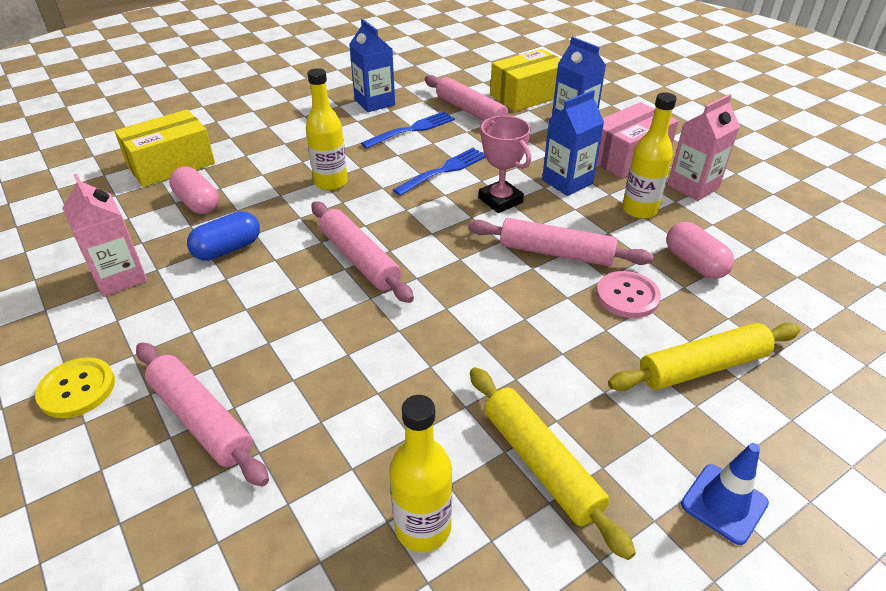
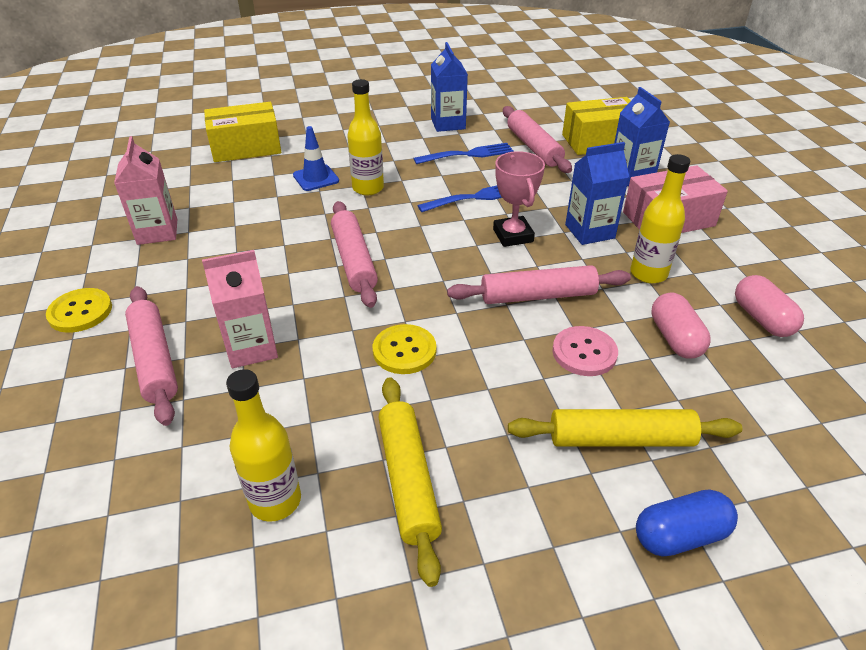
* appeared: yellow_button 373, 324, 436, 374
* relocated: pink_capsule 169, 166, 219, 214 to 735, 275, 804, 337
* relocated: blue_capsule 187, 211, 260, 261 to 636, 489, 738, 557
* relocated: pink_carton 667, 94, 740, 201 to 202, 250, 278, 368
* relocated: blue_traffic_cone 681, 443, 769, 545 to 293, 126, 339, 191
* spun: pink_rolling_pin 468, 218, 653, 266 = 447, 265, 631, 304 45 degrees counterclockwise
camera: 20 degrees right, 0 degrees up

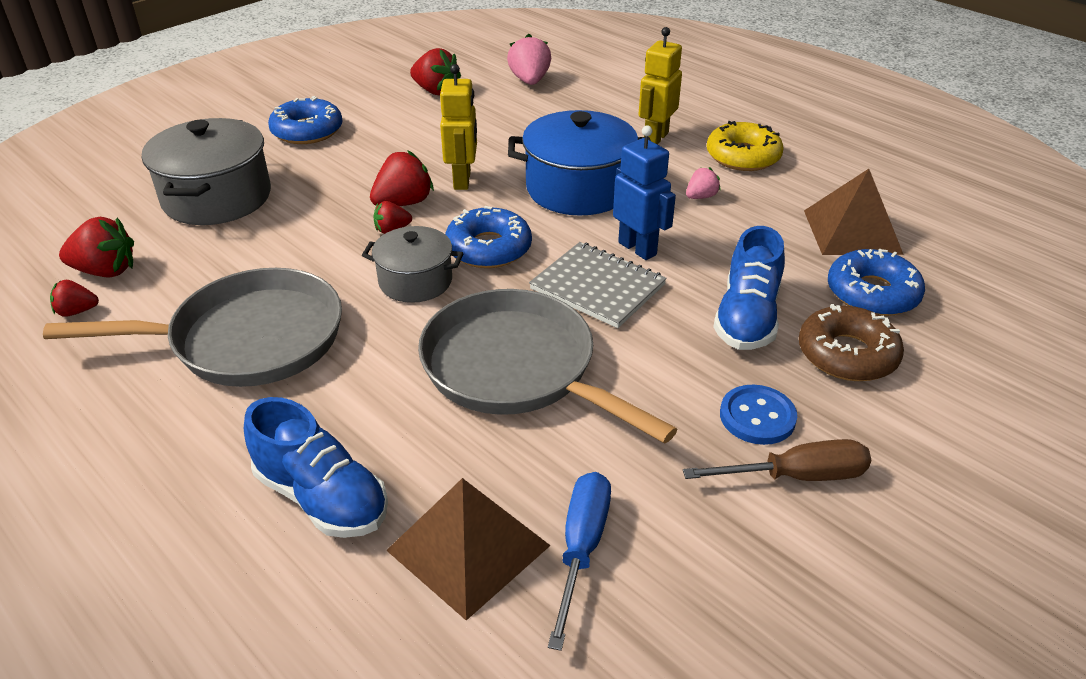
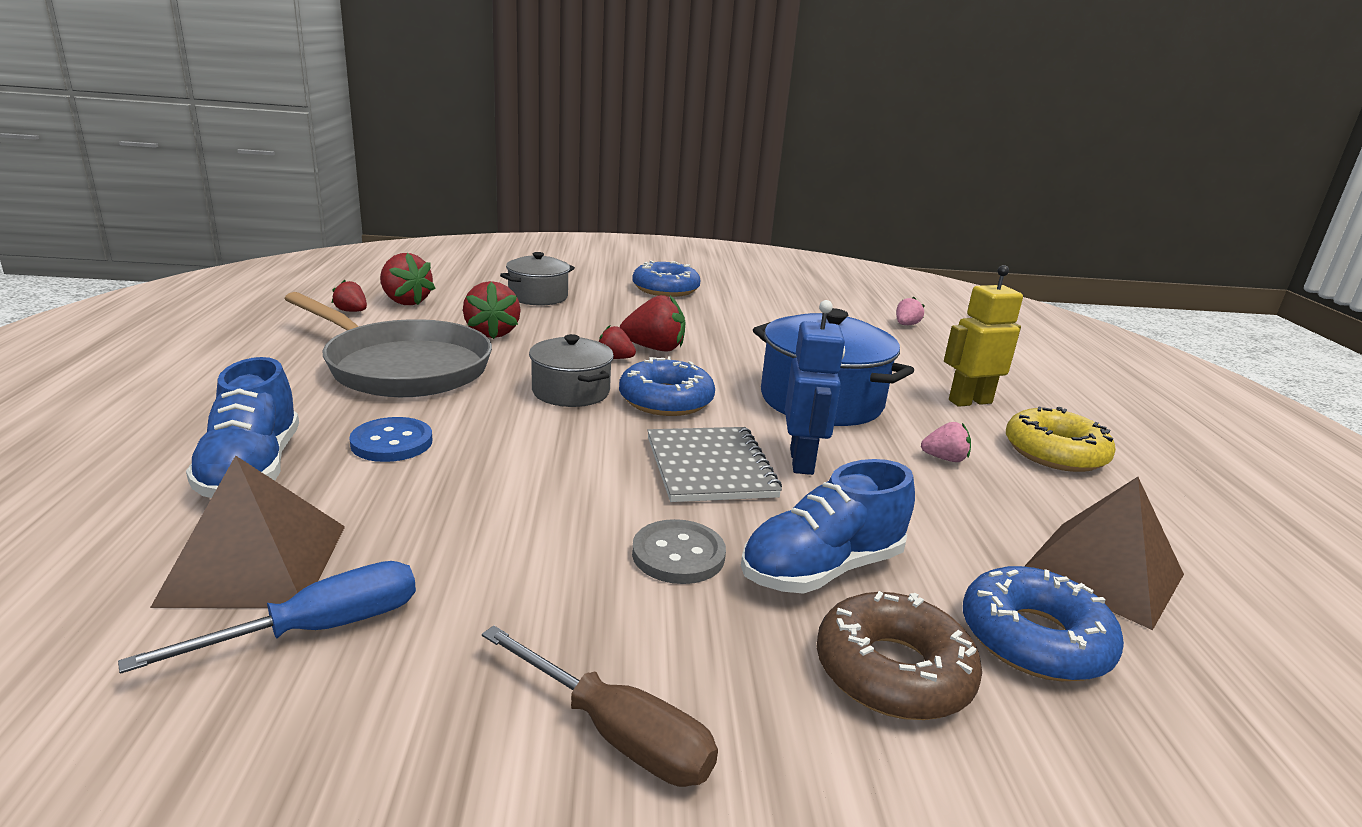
* missing: grey_pan 418, 289, 678, 444
* missing: yellow_robot 440, 64, 477, 190
* appeared: grey_button 632, 519, 726, 584
* relocated: red_strawberry 410, 48, 461, 95 to 463, 281, 521, 339
* relocated: blue_button 720, 385, 797, 445 to 349, 417, 432, 462
* size: grey_pot 142, 118, 271, 225 = 500, 252, 575, 306 x0.61
* size: pink_strawberry 507, 34, 551, 85 = 896, 297, 925, 325 x0.58
camera: 40 degrees right, 15 degrees down

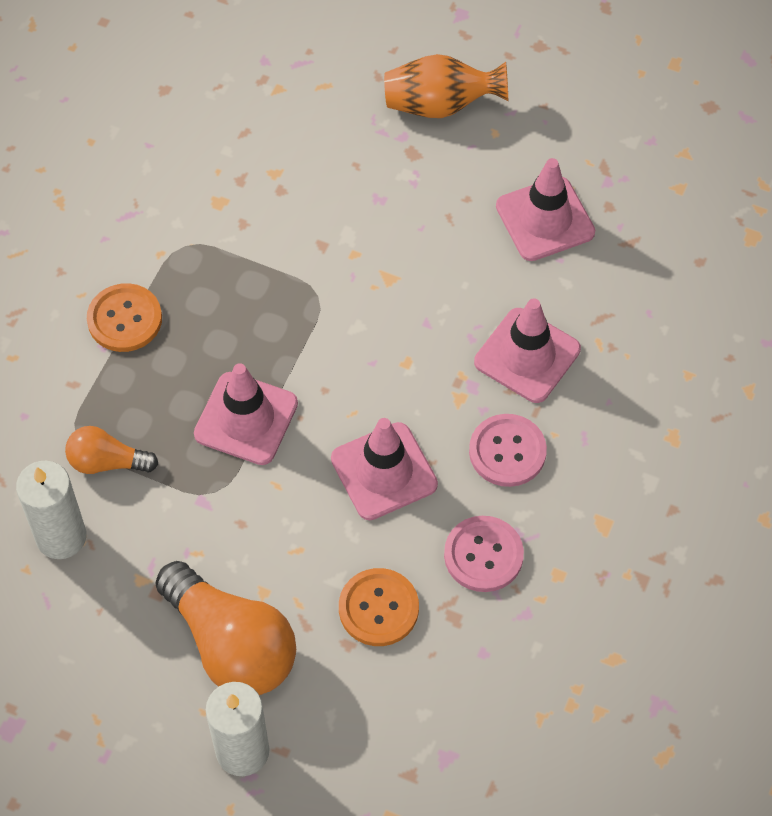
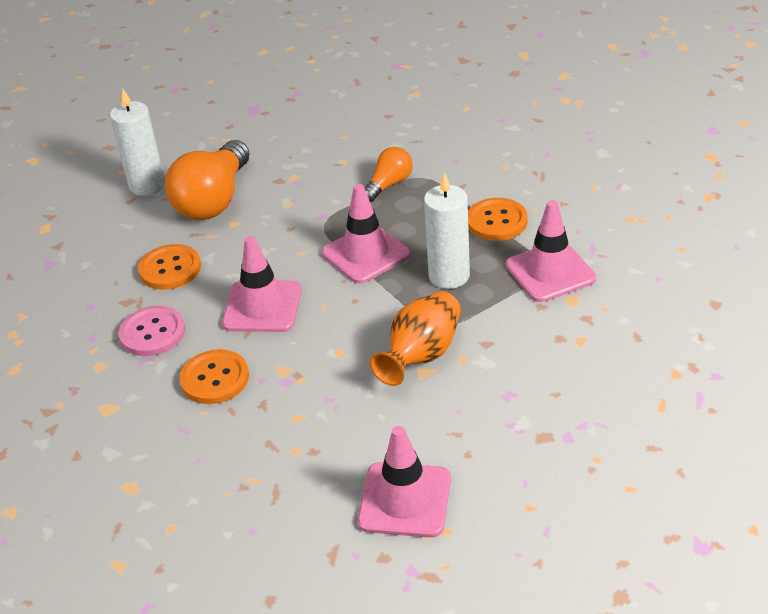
* relocated: white_candle 16, 461, 86, 559 to 424, 172, 470, 289
* relocated: orange_vase 384, 54, 508, 118 to 370, 291, 461, 386
* relocated: pink_traffic_cone 474, 298, 581, 403 to 506, 200, 596, 302
* colour: pink_button 469, 414, 547, 487 to orange_button 179, 349, 249, 404
* spun: orange_light_bulb 156, 561, 296, 695 = 165, 140, 250, 220 60 degrees counterclockwise
camera: 125 degrees right, 20 degrees down

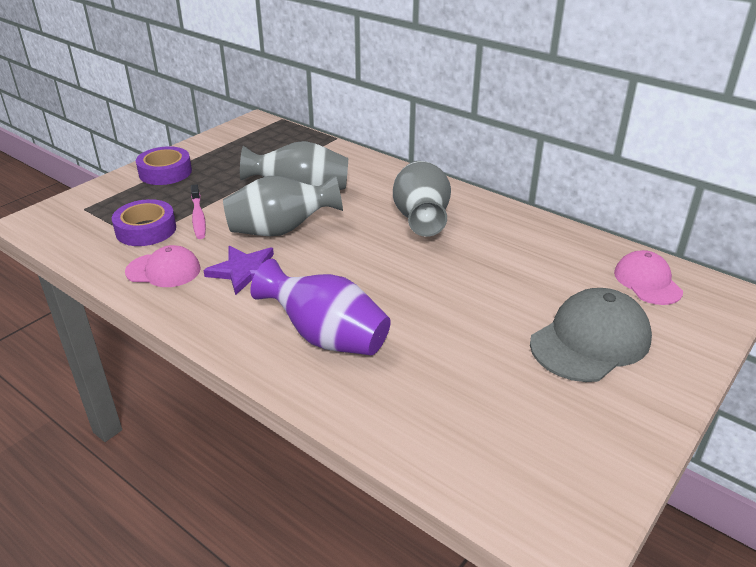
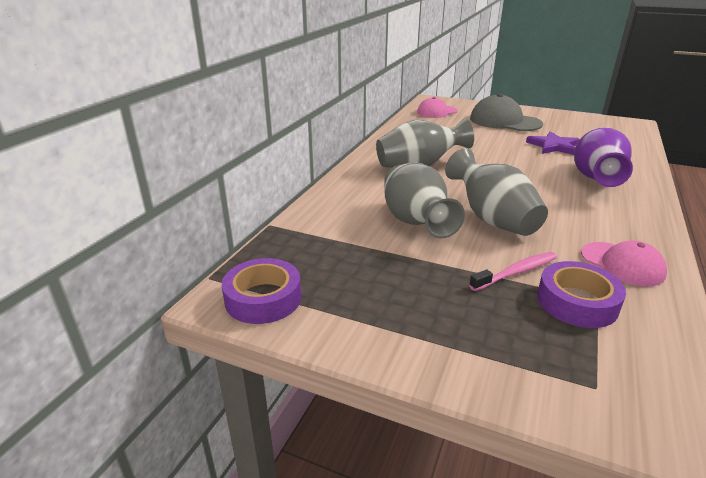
* relocated: purple_tape 136, 146, 192, 185 to 222, 258, 301, 324
* relocated: purple_star 203, 246, 274, 295 to 526, 131, 580, 155
* spun: pink_cap 125, 245, 201, 287 = 581, 241, 667, 287 150 degrees clockwise
camera: 105 degrees left, 5 degrees down

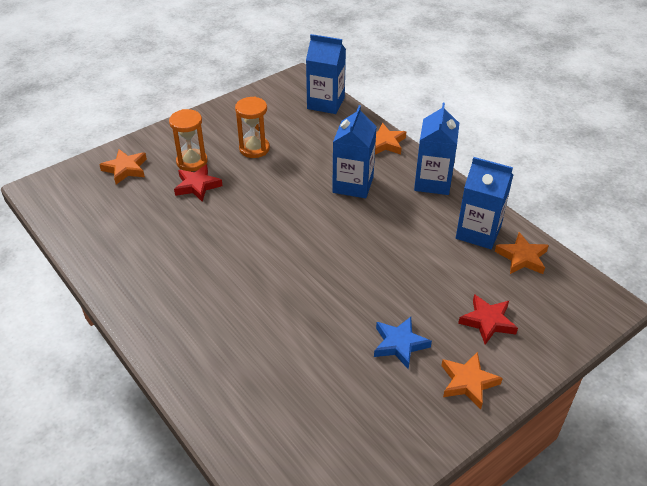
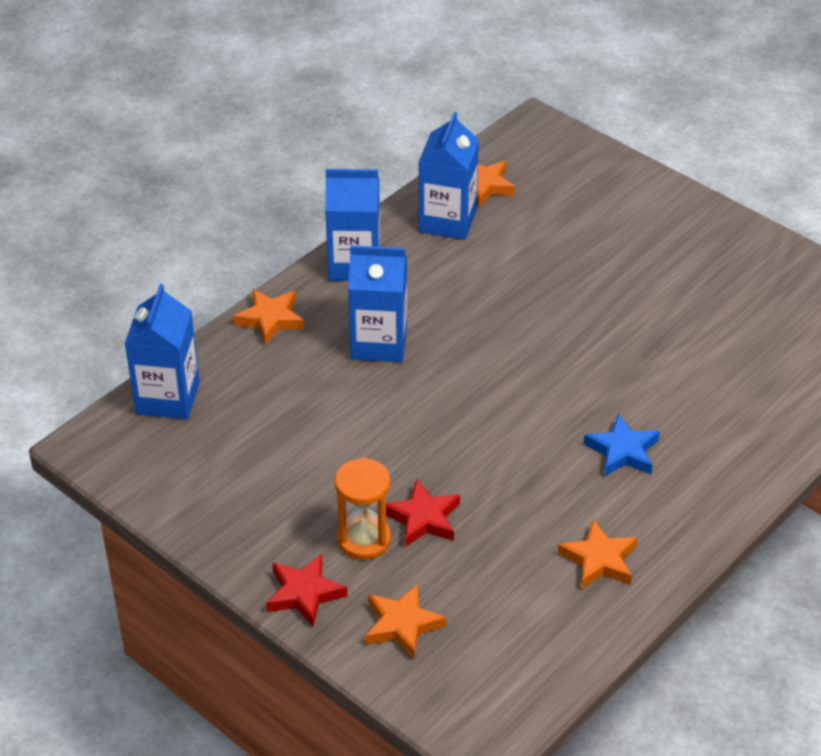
* missing: orange_hourglass 235, 97, 270, 158
* relocated: blue_star 374, 317, 432, 369 to 584, 414, 660, 476
* relocated: orange_star 441, 352, 503, 409 to 558, 520, 638, 589
* relocated: red_star 458, 294, 518, 345 to 266, 554, 347, 627
camera: 100 degrees left, 0 degrees up

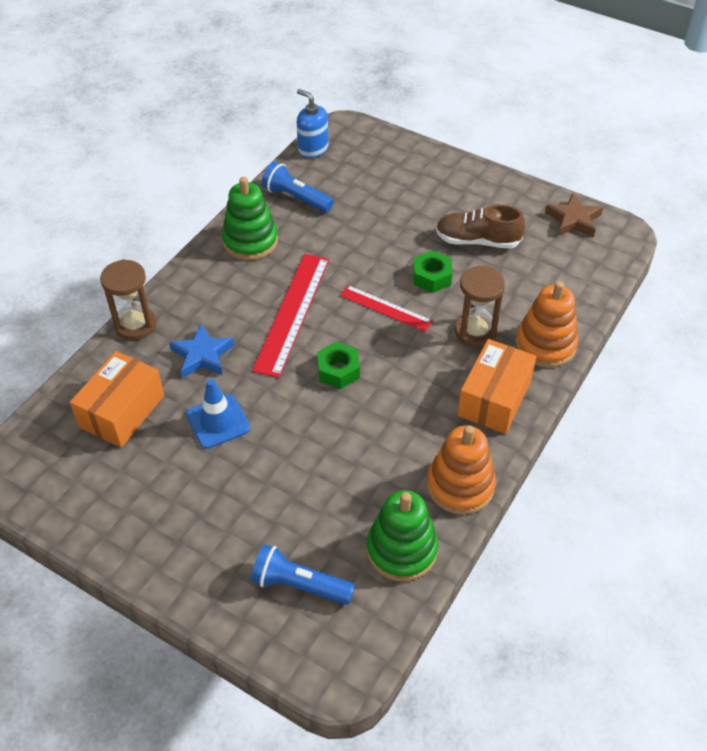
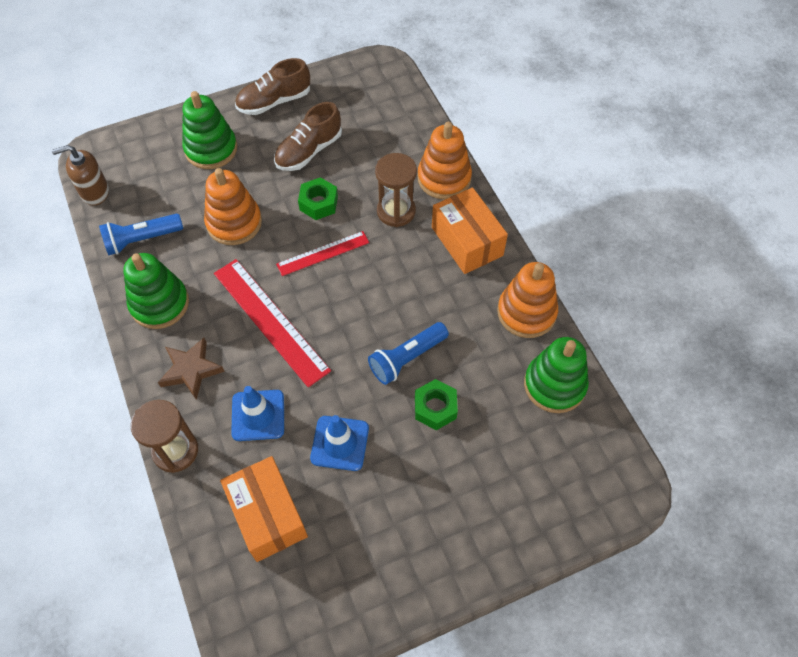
* appeared: green_stacking_toy 182, 91, 237, 169
* appeared: orange_stacking_toy 204, 168, 262, 245
* appeared: brown_shoe 235, 58, 310, 115
* relocated: blue_flashlight 251, 544, 355, 605 to 368, 322, 449, 385
* relocated: green_nut 317, 342, 360, 389 to 415, 379, 458, 430
* relocated: brown_star 545, 193, 603, 237 to 158, 338, 225, 400
* exchanged: blue_star 169, 323, 234, 378 to blue_traffic_cone 231, 386, 284, 441
* colour: blue_soap_dispenser 297, 89, 328, 158 to brown_soap_dispenser 52, 145, 109, 205
camera: 55 degrees left, 10 degrees up

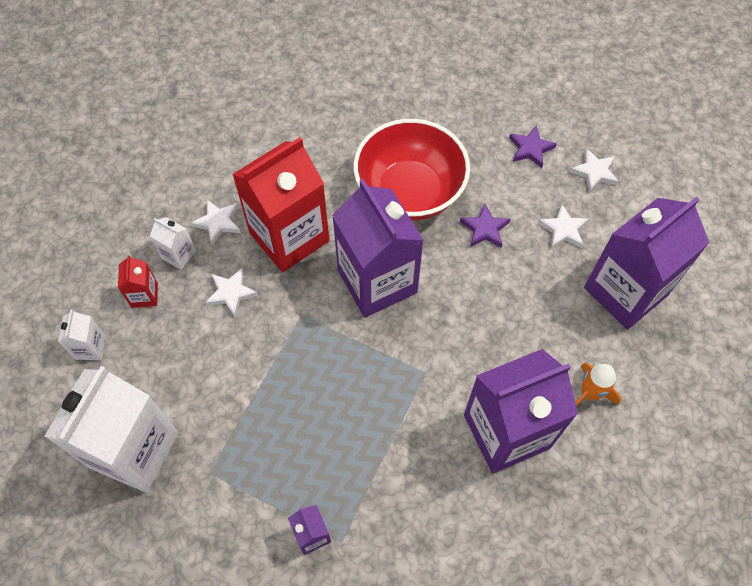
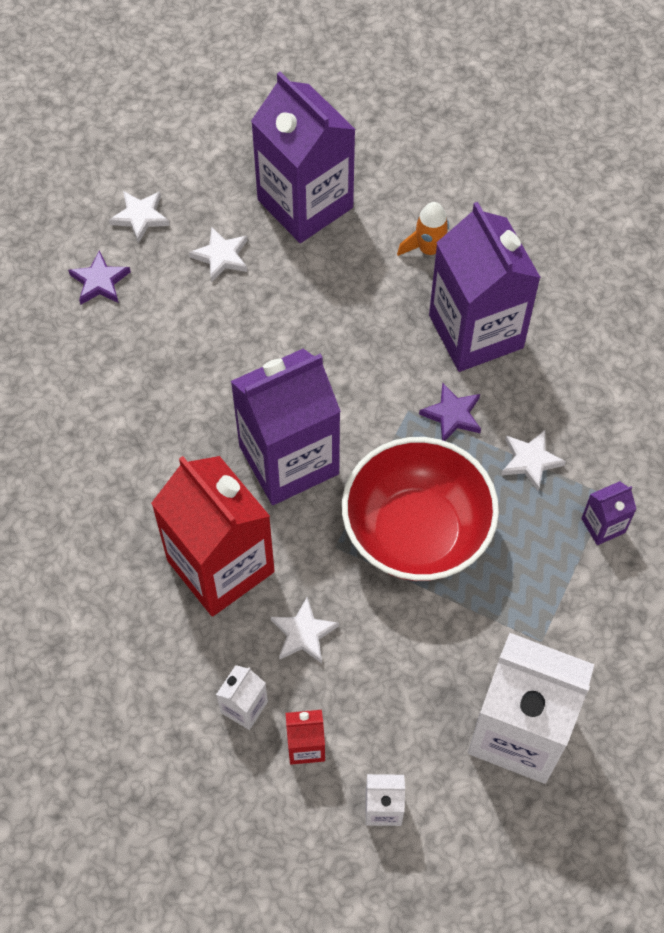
* relocated: white_star 191, 200, 241, 245 to 501, 430, 566, 491
* relocated: red_bowl 354, 119, 470, 221 to 342, 437, 499, 581
* relocated: purple_star 460, 204, 511, 248 to 419, 383, 481, 441
camera: 90 degrees left, 0 degrees up

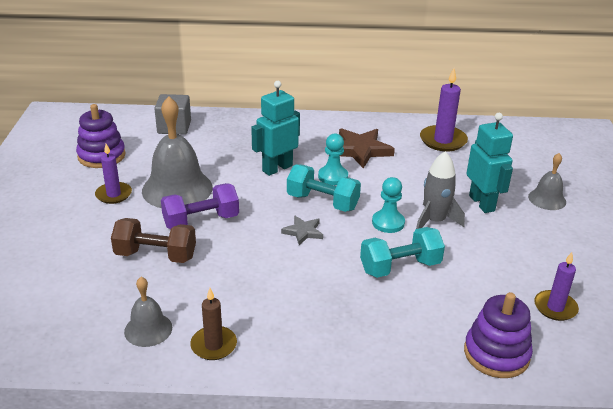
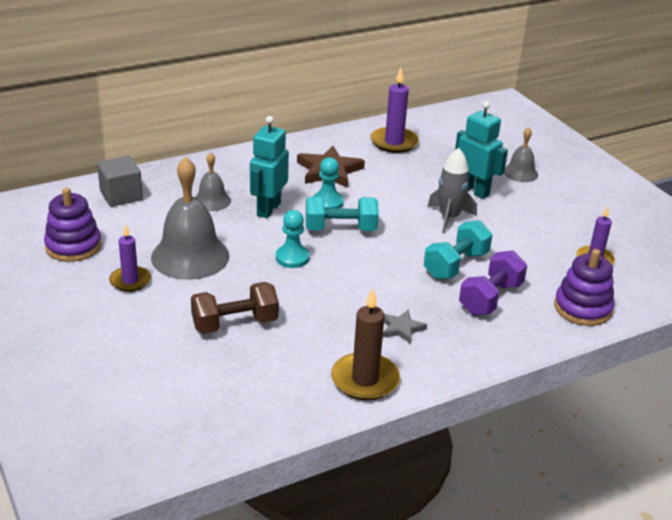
* relocated: grey_bell 124, 277, 172, 347 to 195, 152, 231, 211
* relocated: purple_dumbbell 161, 183, 239, 229 to 459, 250, 527, 315
* relocated: grey_star 281, 216, 323, 245 to 383, 309, 427, 344
* relocated: turquoise_pawn 372, 177, 405, 233 to 276, 210, 310, 268
* size: brown_candle 190, 288, 237, 360 = 331, 288, 400, 400 x1.51
camera: 30 degrees left, 0 degrees up

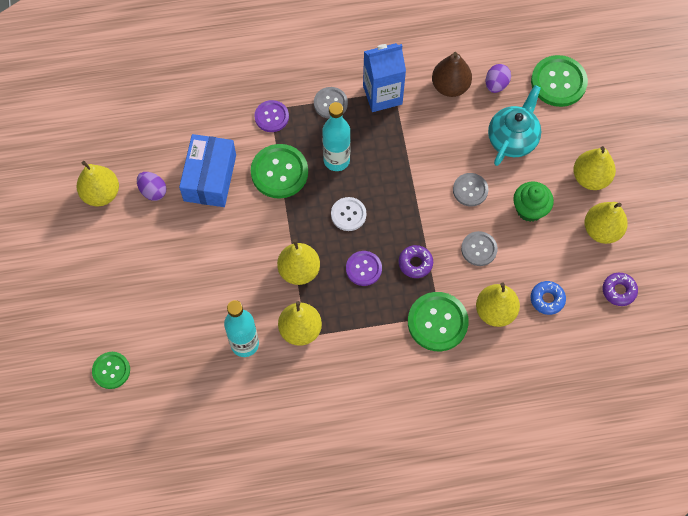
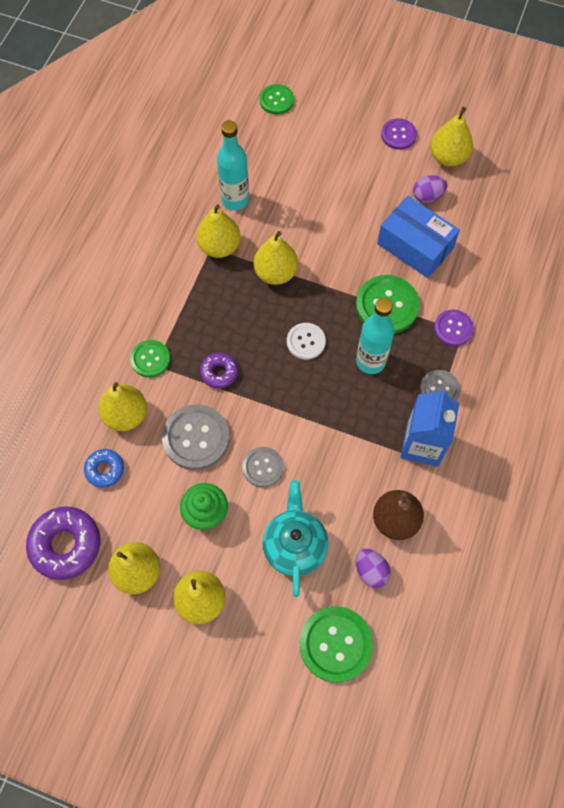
* relocated: purple_button 346, 251, 382, 286 to 381, 118, 417, 150
* spun: turquoise_teapot 488, 85, 541, 166 = 262, 480, 328, 597 150 degrees counterclockwise
* size: green_button 408, 292, 469, 351 = 130, 340, 170, 377 x0.61
* size: grey_button 461, 231, 498, 266 = 162, 404, 230, 470 x1.64
* size: purple_donut 603, 273, 638, 306 = 26, 506, 100, 580 x1.78
camera: 120 degrees right, 0 degrees up

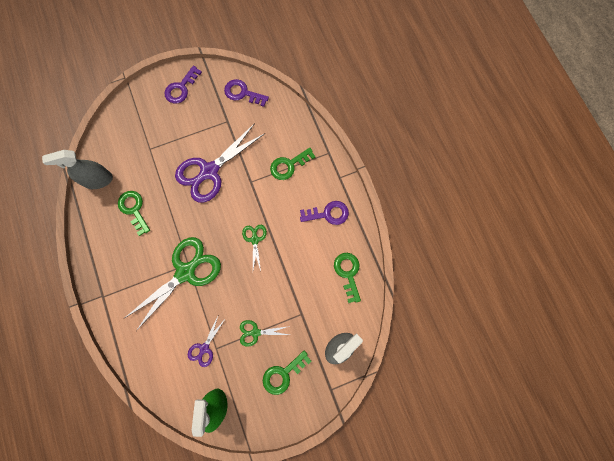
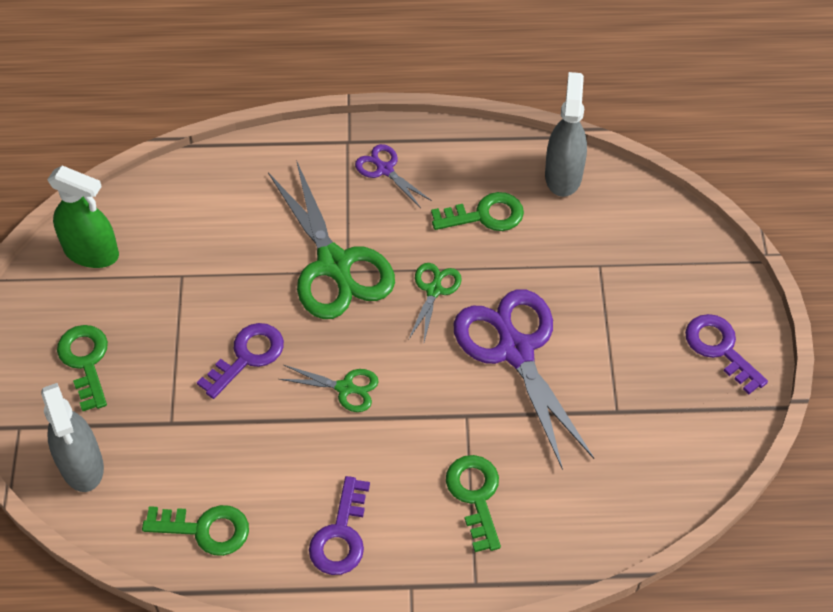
* relocated: purple_scissors 188, 314, 226, 367 to 355, 144, 432, 208
* relocated: purple_key 224, 79, 269, 107 to 197, 323, 284, 399
* relocated: green_scissors 240, 320, 290, 347 to 409, 263, 462, 342
camera: 110 degrees right, 20 degrees down

